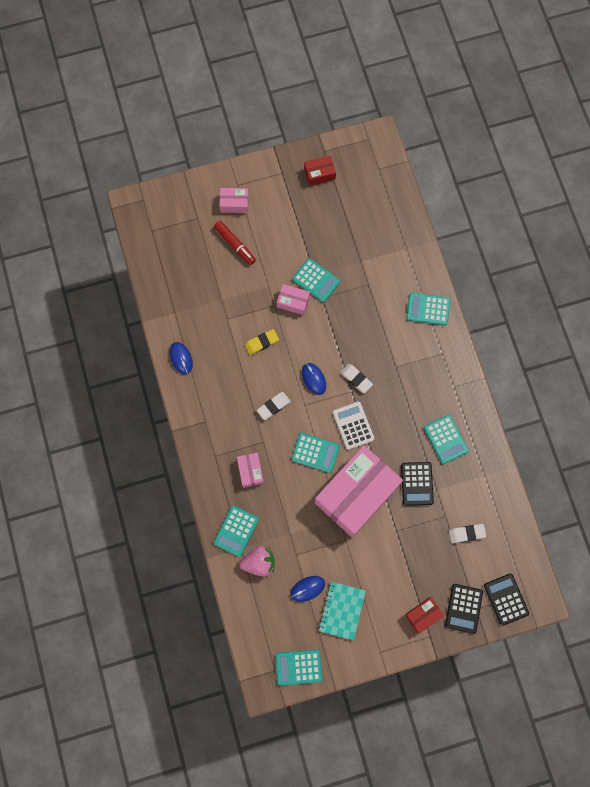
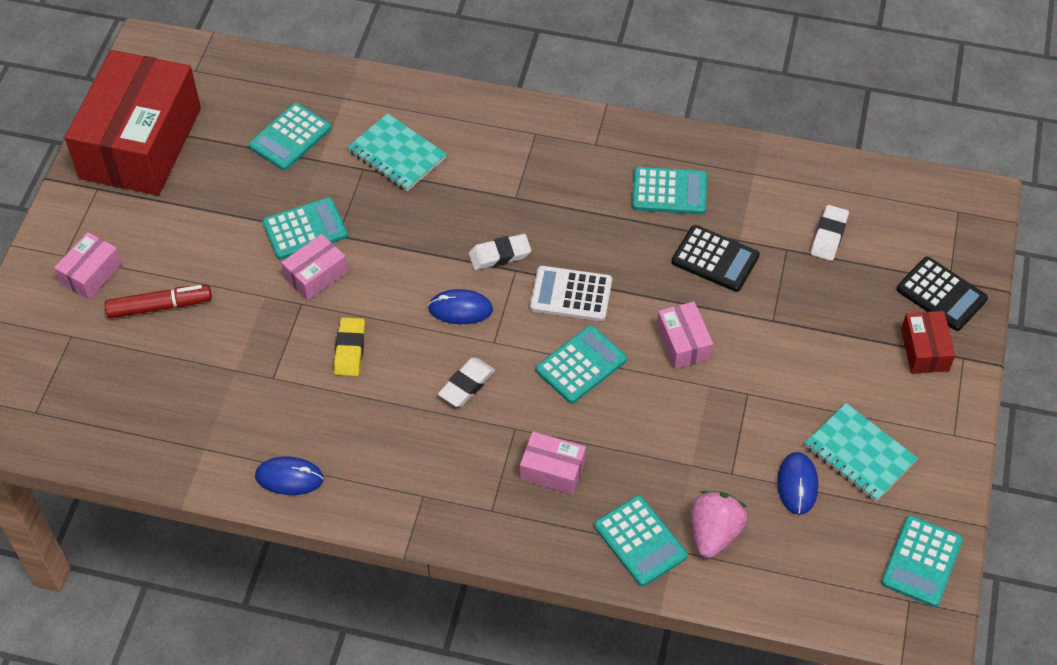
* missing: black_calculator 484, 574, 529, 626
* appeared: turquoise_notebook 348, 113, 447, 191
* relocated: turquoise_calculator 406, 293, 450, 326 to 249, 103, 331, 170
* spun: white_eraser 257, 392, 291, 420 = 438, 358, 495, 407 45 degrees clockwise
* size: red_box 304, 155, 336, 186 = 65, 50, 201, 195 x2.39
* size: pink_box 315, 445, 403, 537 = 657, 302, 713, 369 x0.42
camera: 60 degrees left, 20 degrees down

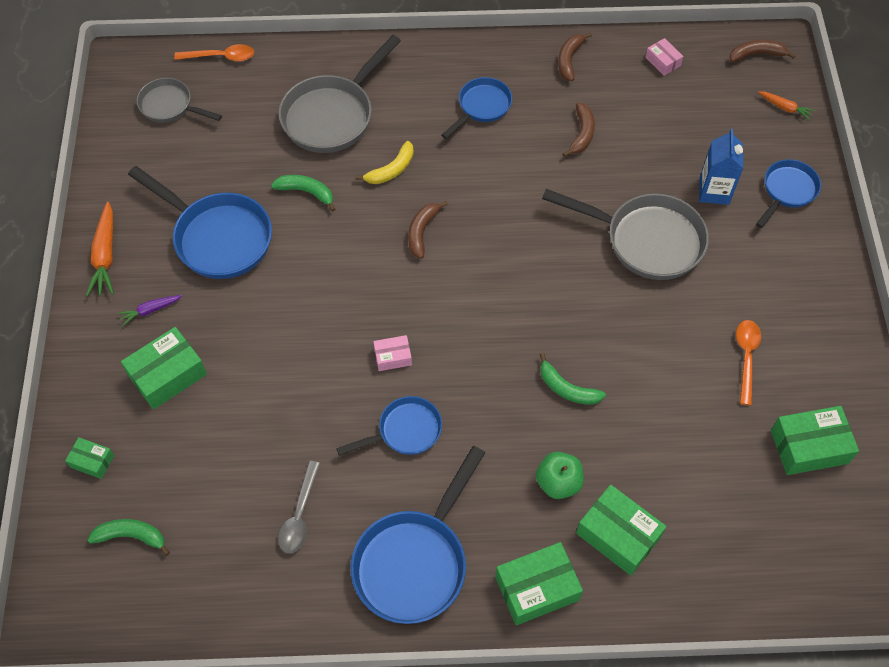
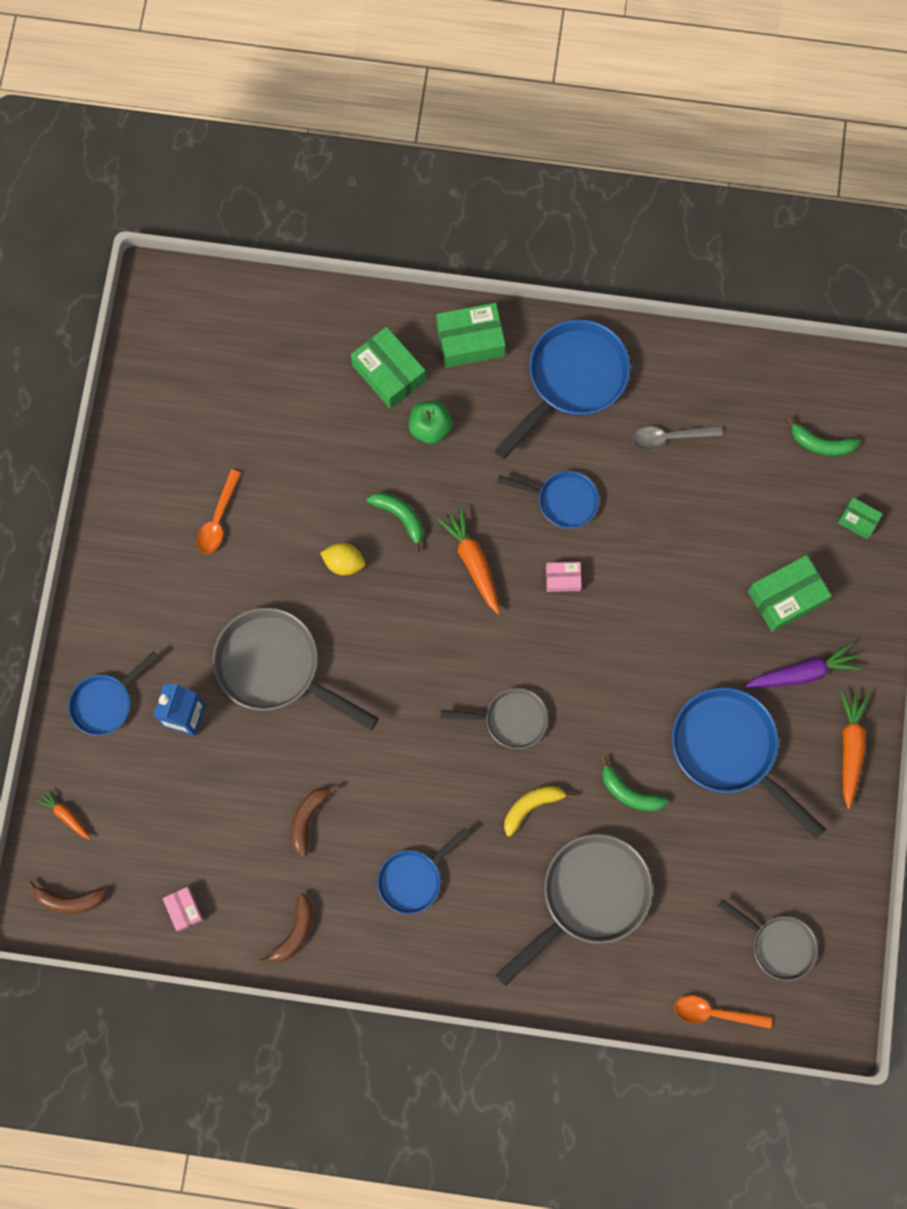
* missing: green_box 771, 406, 859, 475
* appeared: yellow_lemon 320, 543, 365, 575
* appeared: orange_carrot 437, 507, 500, 614
* exchanged: brown_banana 408, 201, 448, 259 to grey_pan 441, 688, 548, 749
* spun: grey_spoon 278, 461, 321, 553 = 632, 425, 723, 450 120 degrees counterclockwise
* spun: blue_pan 336, 396, 442, 456 = 497, 471, 599, 529 150 degrees counterclockwise
* size: purple_carrot 118, 295, 182, 325 = 745, 642, 862, 687 x1.76
camera: 170 degrees left, 15 degrees up

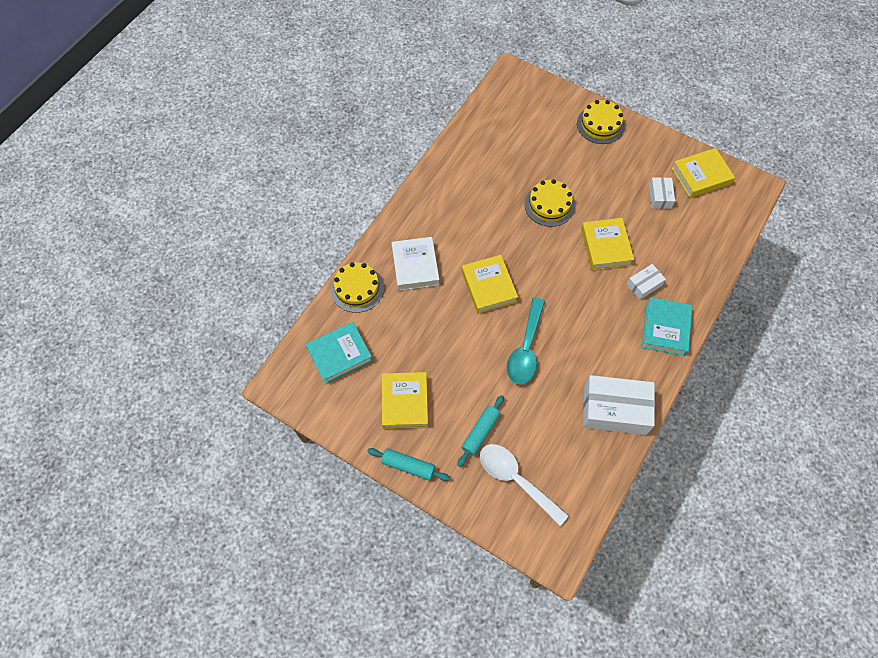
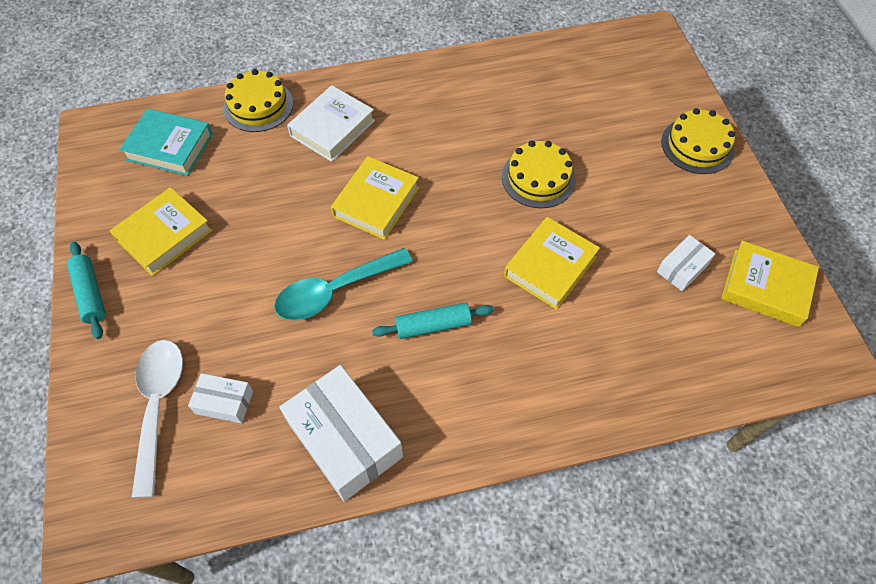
* missing: turquoise_book 642, 297, 692, 356
* relocated: turquoise_rolling_pin 457, 395, 504, 467 to 372, 303, 493, 339
* relocated: white_box 626, 264, 666, 300 to 188, 373, 253, 423
camera: 45 degrees right, 5 degrees down

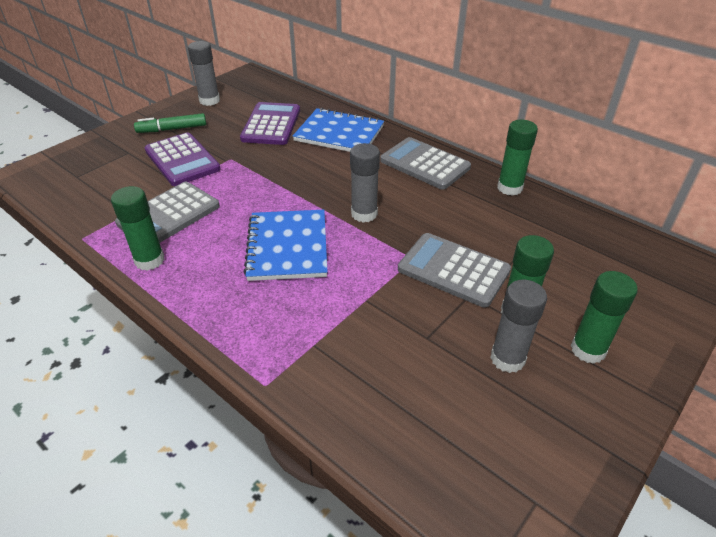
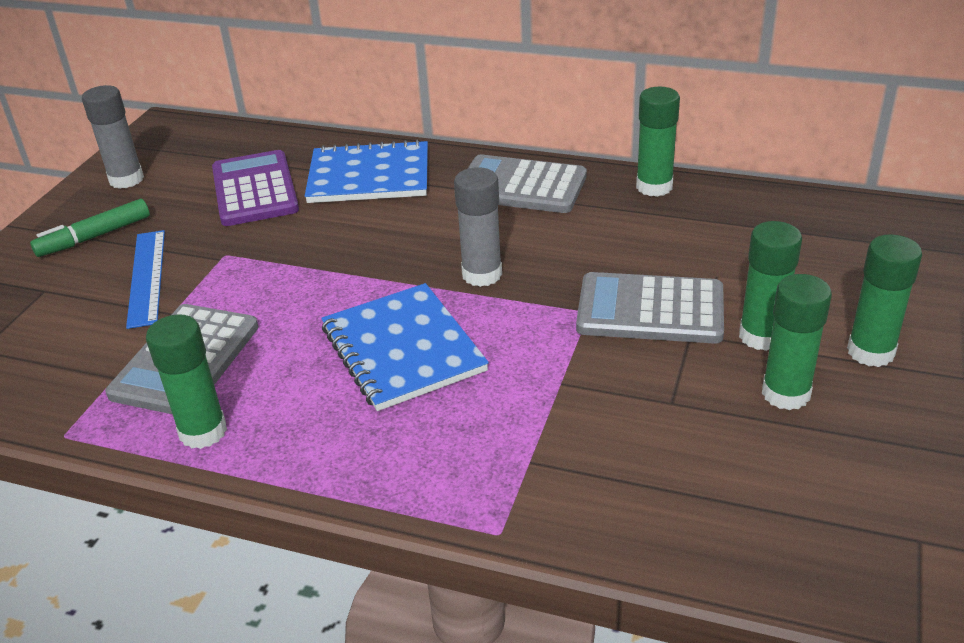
* exchanged: purple_calculator 144, 132, 220, 186 to blue_ruler 126, 230, 165, 329
* colour: grey_glue_stick 490, 280, 547, 373 to green_glue_stick 762, 274, 832, 410
camera: 20 degrees left, 5 degrees down

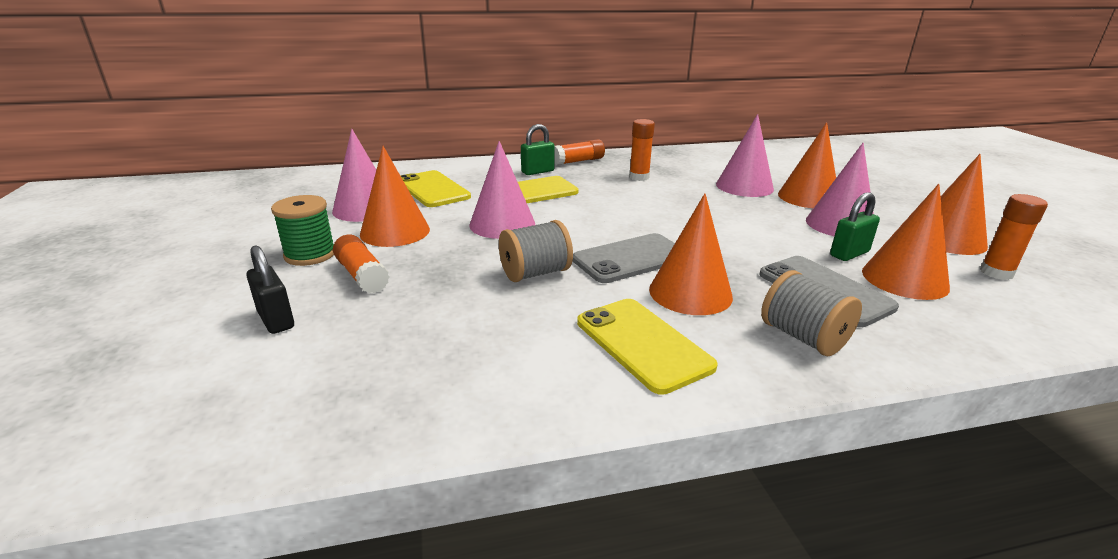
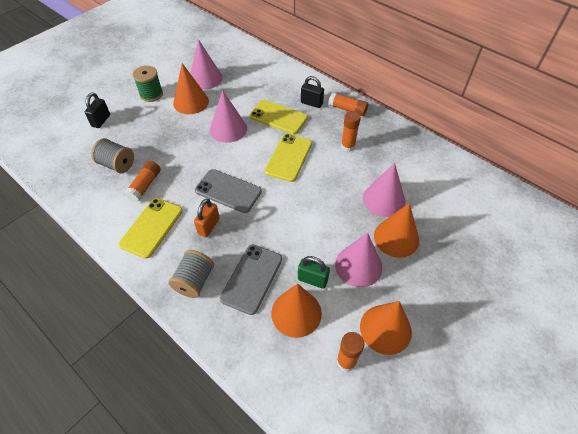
* relocated: orange_glue_stick 333, 235, 389, 293 to 124, 161, 161, 203
* relocated: yellow_phone 401, 170, 471, 207 to 265, 134, 312, 182
* relocated: grey_spool 499, 220, 573, 282 to 91, 138, 134, 173
* exchanged: orange_cone 649, 193, 733, 315 to orange_padlock 194, 198, 220, 237
* colour: green_padlock 521, 124, 555, 175 to black_padlock 301, 76, 324, 108
camera: 55 degrees right, 25 degrees up

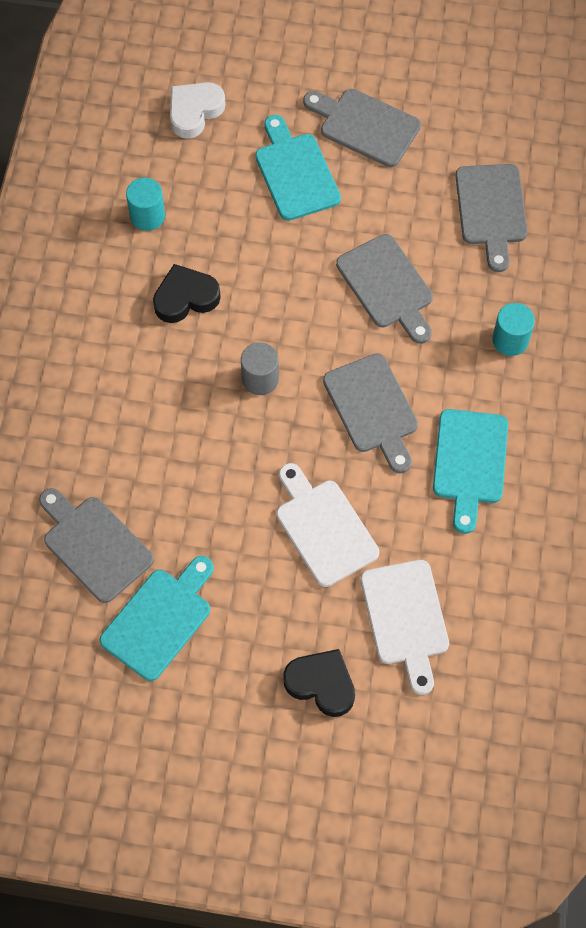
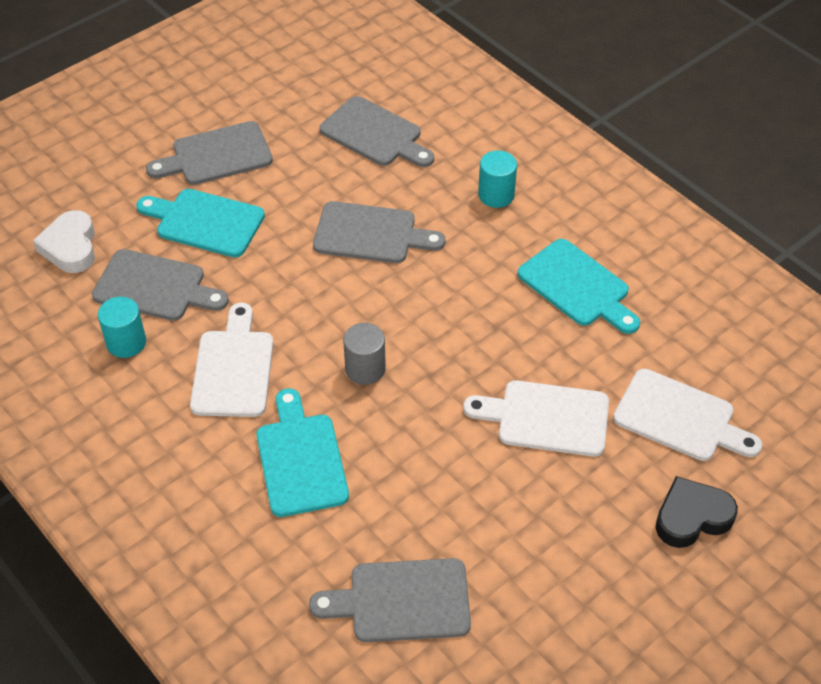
* relocated: turquoise_cutting_board 100, 556, 214, 681 to 256, 388, 349, 517
* relocated: grey_cutting_board 323, 353, 418, 473 to 92, 249, 229, 321
* exchanged: black_heart 153, 264, 221, 323 to white_cutting_board 190, 303, 273, 417
camera: 50 degrees left, 15 degrees down

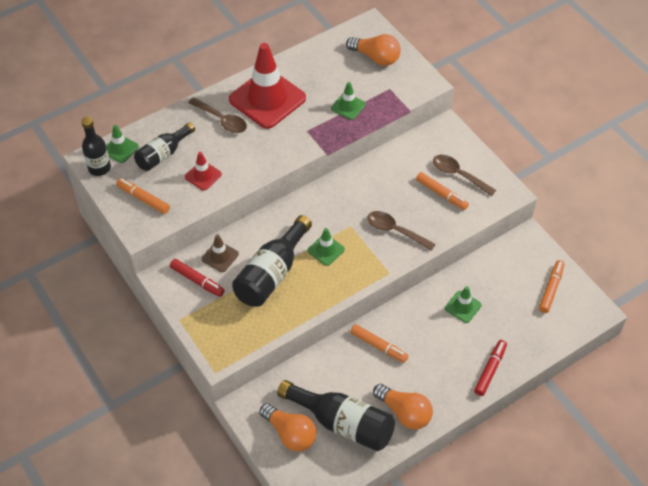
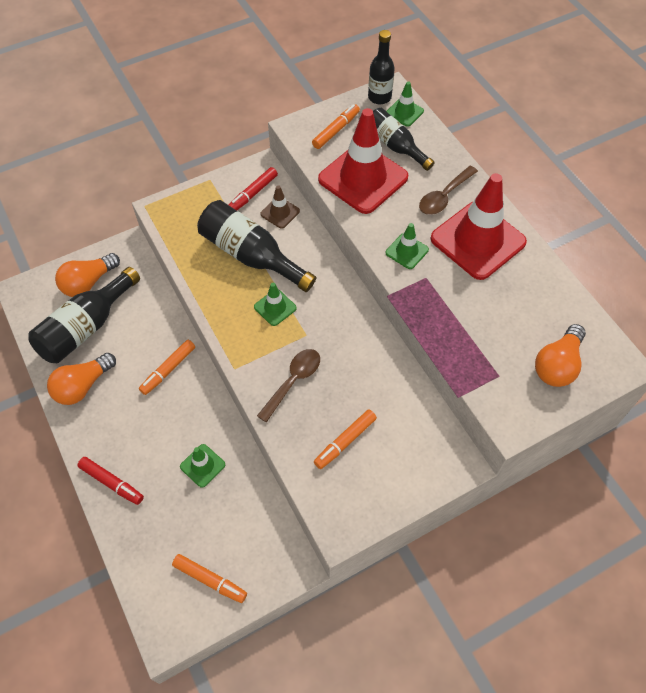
* missing: brown_spoon 433, 155, 496, 196
* relocated: green_traffic_cone 331, 82, 366, 120 to 386, 223, 429, 269
* size: red_traffic_cone 185, 152, 222, 191 = 318, 108, 408, 214 x2.20
camera: 95 degrees right, 5 degrees up

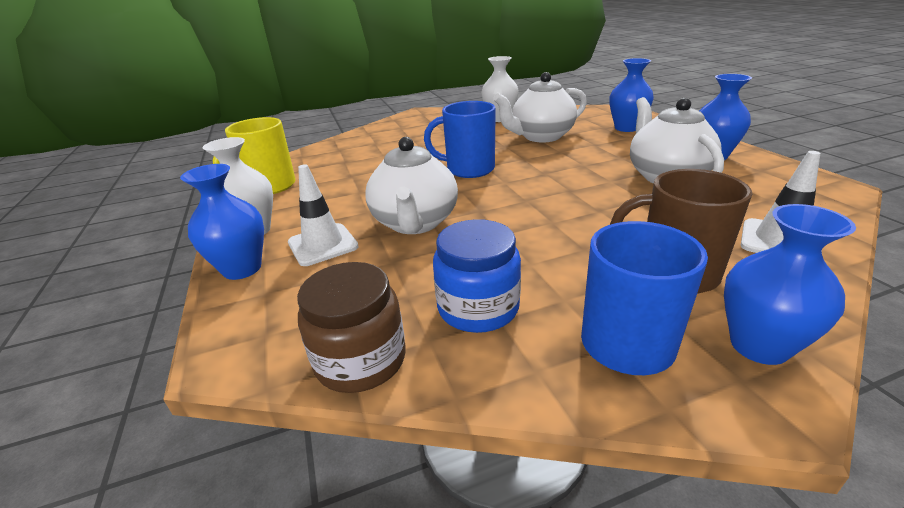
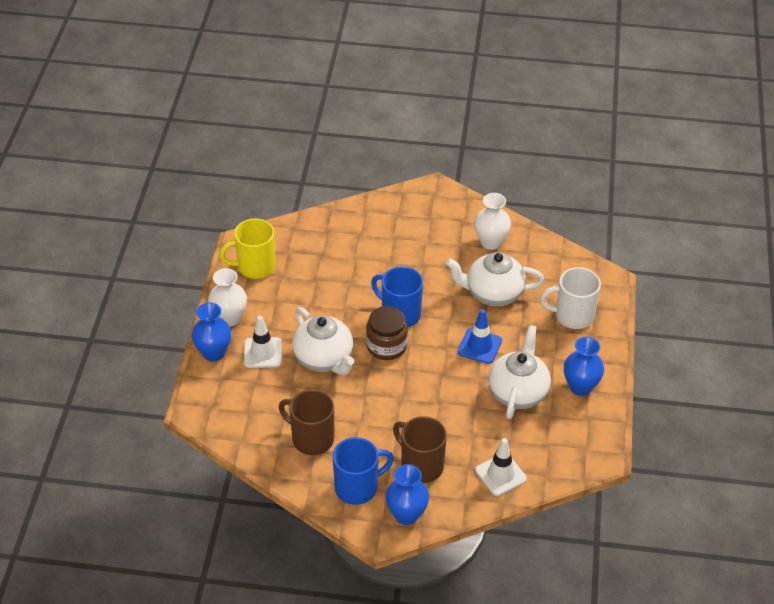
* appeared: blue_traffic_cone 458, 309, 502, 364
* relocated: brown_jar 297, 262, 406, 393 to 366, 306, 408, 360
* exchanged: blue_jar 433, 219, 521, 333 to brown_mug 279, 390, 334, 455
* exchanged: blue_vase 610, 58, 654, 132 to white_mug 540, 267, 601, 329
* spun: white_teapot 365, 137, 458, 234 = 292, 307, 354, 375 60 degrees counterclockwise
camera: 25 degrees right, 15 degrees up

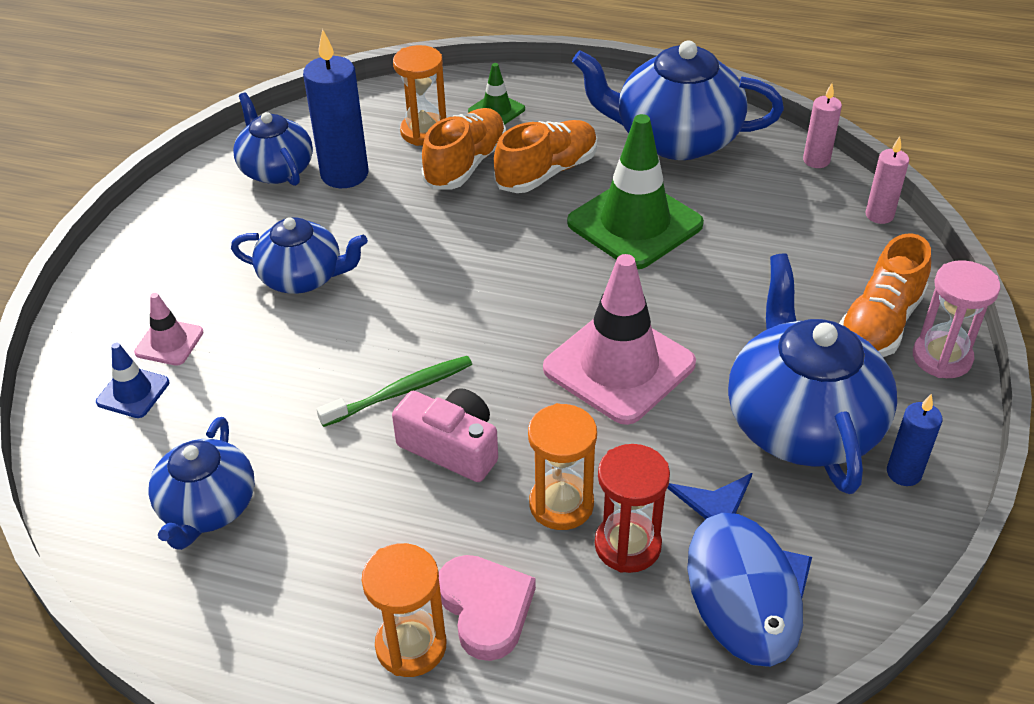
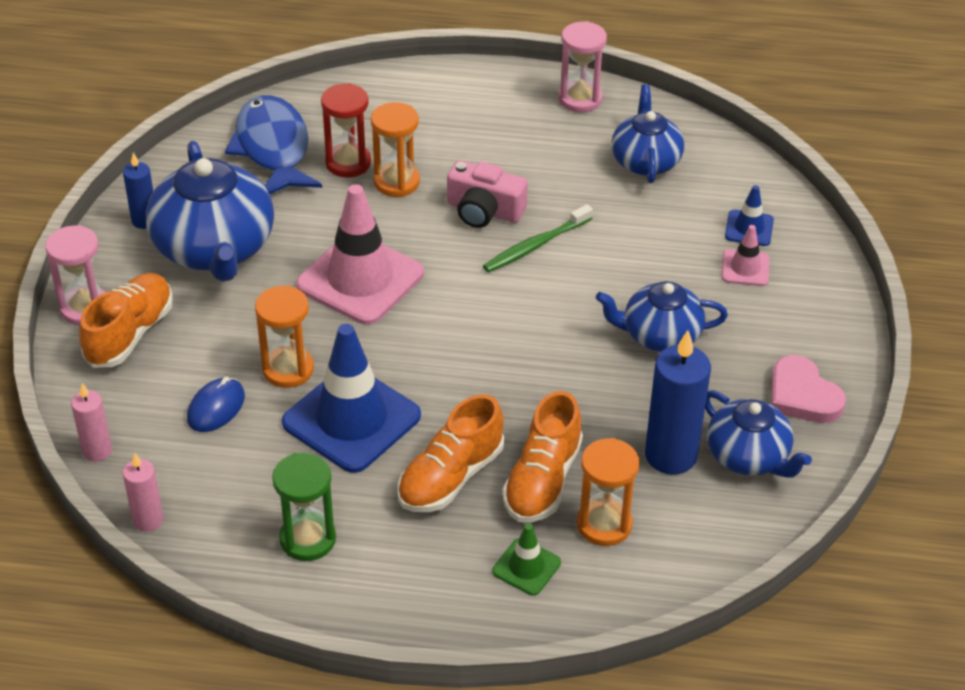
* appeared: blue_mouse 187, 377, 245, 432
* appeared: pink_hourglass 558, 21, 607, 113
* relocated: orange_hourglass 362, 543, 446, 677 to 255, 285, 314, 388
* relocated: pink_heart 439, 555, 536, 661 to 771, 355, 846, 423
* exchanged: blue_teapot 572, 41, 784, 160 to green_hourglass 272, 453, 336, 561
* colour: green_traffic_cone 567, 114, 704, 269 to blue_traffic_cone 282, 324, 421, 473
camera: 170 degrees right, 0 degrees up

